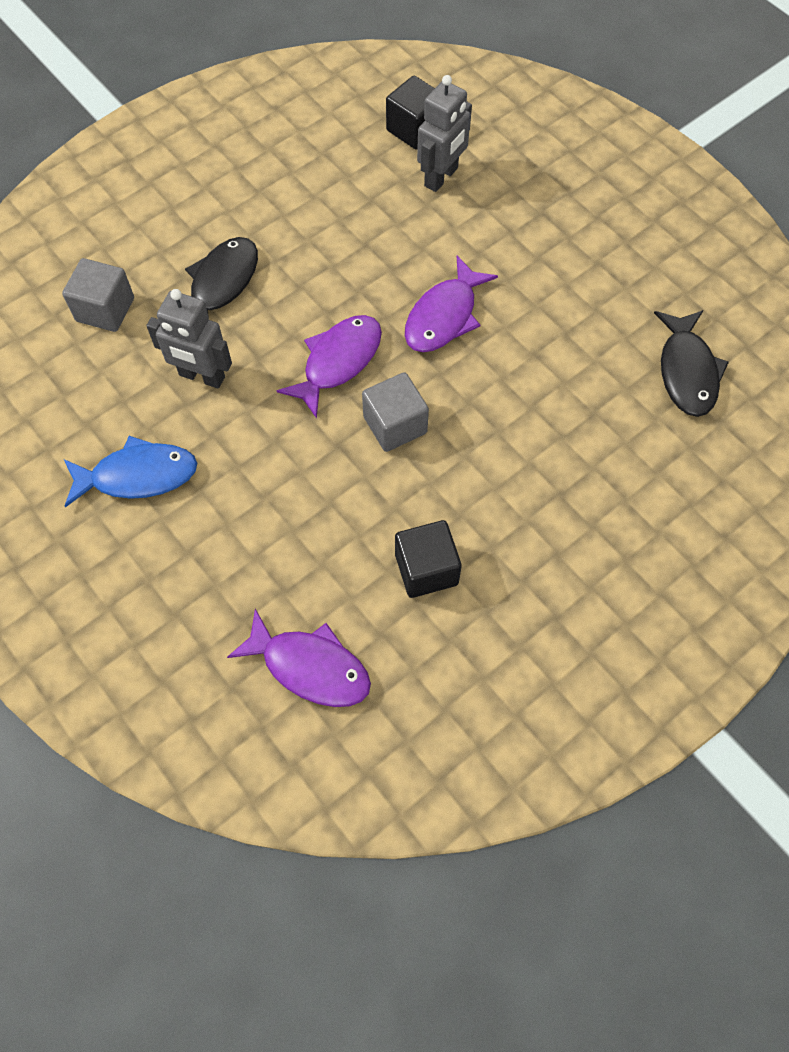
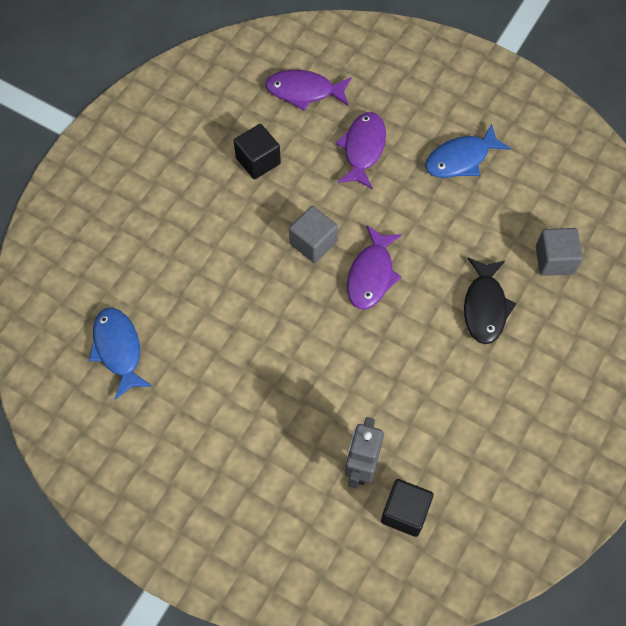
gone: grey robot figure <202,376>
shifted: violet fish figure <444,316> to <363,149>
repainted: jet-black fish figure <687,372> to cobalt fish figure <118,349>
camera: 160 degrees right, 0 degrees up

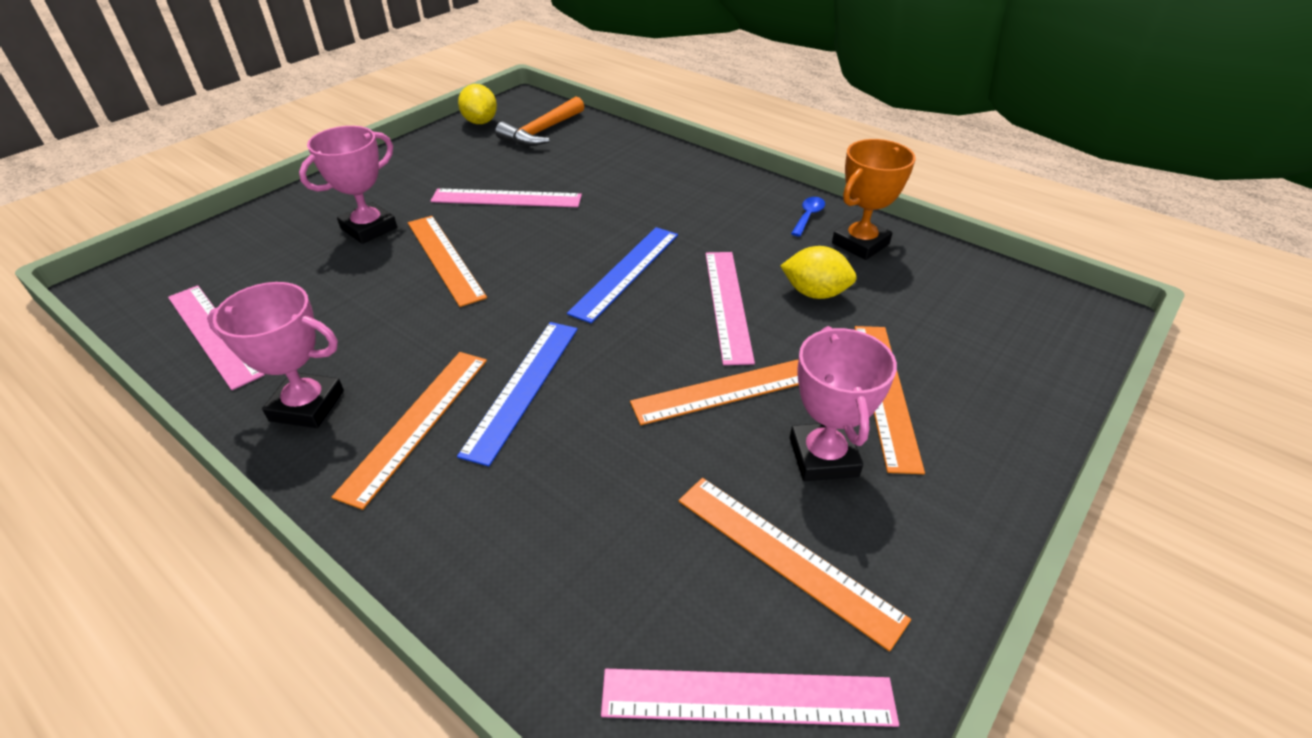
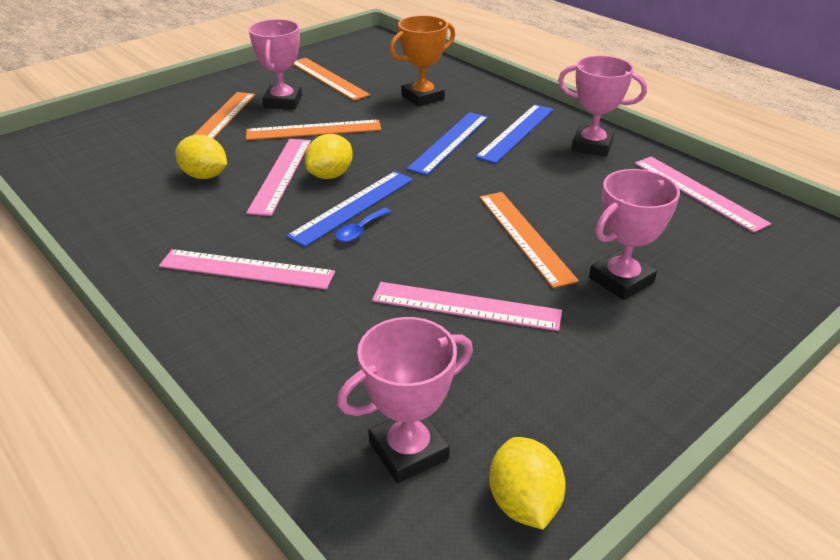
new: bright yellow lemon <330,175>
shifted: rose-pink straightedge <747,698> to <247,269>; cobalt spoon <808,216> to <360,230>; bright orange prize cup <860,244> to <422,97>
swapped: bright orange carpenter's hammer <541,132> to rose-pink prize cup <408,450>
repainted: bright orange straightedge <417,423> to cobalt straightedge <516,132>
camera: 170 degrees left, 5 degrees down

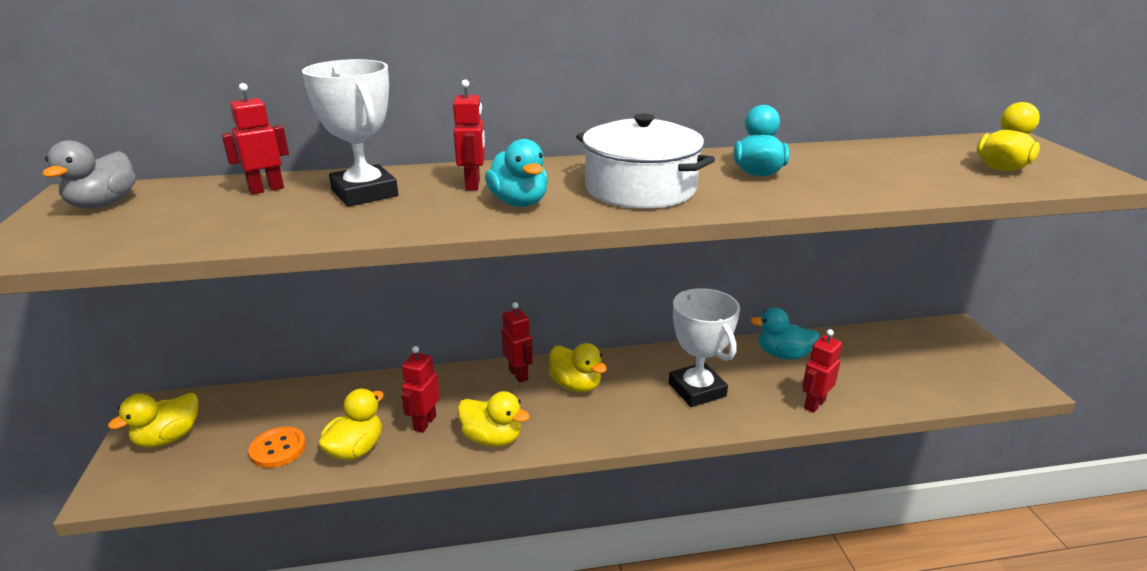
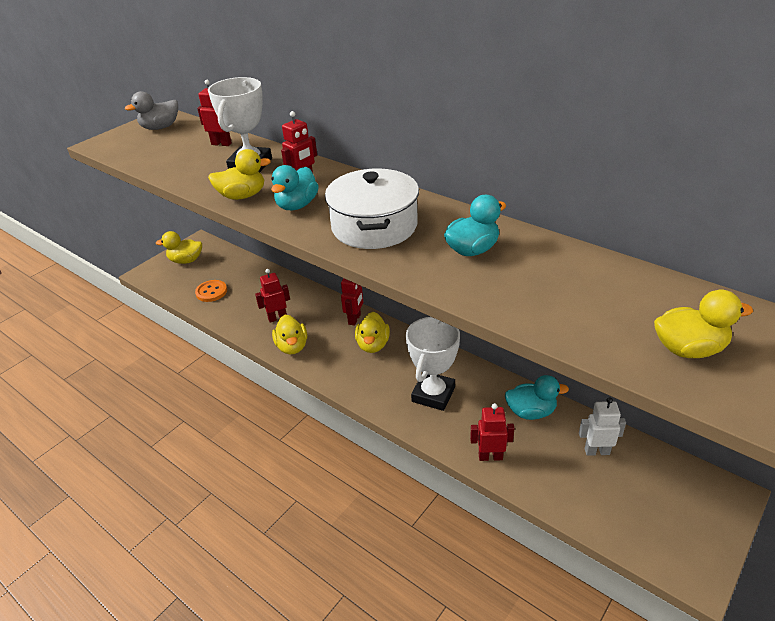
new: white robot figure <597,451>
shifted: bright yellow toy duck <356,449> to <242,196>
rotated: aqua toy duck <783,355> = <531,412> 120 degrees clockwise
camera: 50 degrees right, 10 degrees up

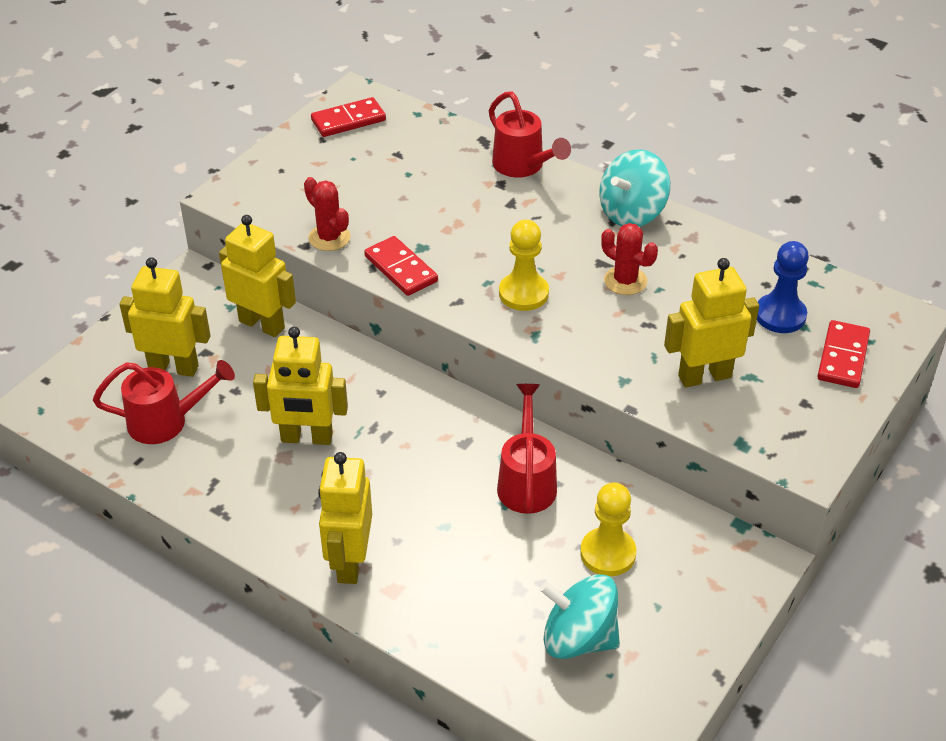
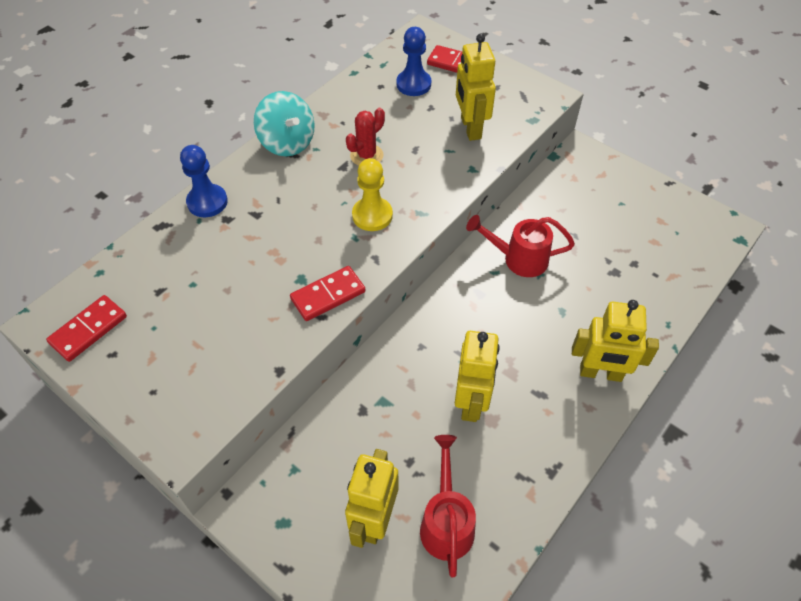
gone: bright yellow robot figure <262,324>; crimson cactus <329,238>; aqua toy top <578,638>; bright yellow pawn <608,553>
swapped: crimson watering pot <522,166> to cobalt pawn <207,202>
rotated: crimson domino <348,120> = <88,329> 60 degrees clockwise
camera: 85 degrees left, 10 degrees up

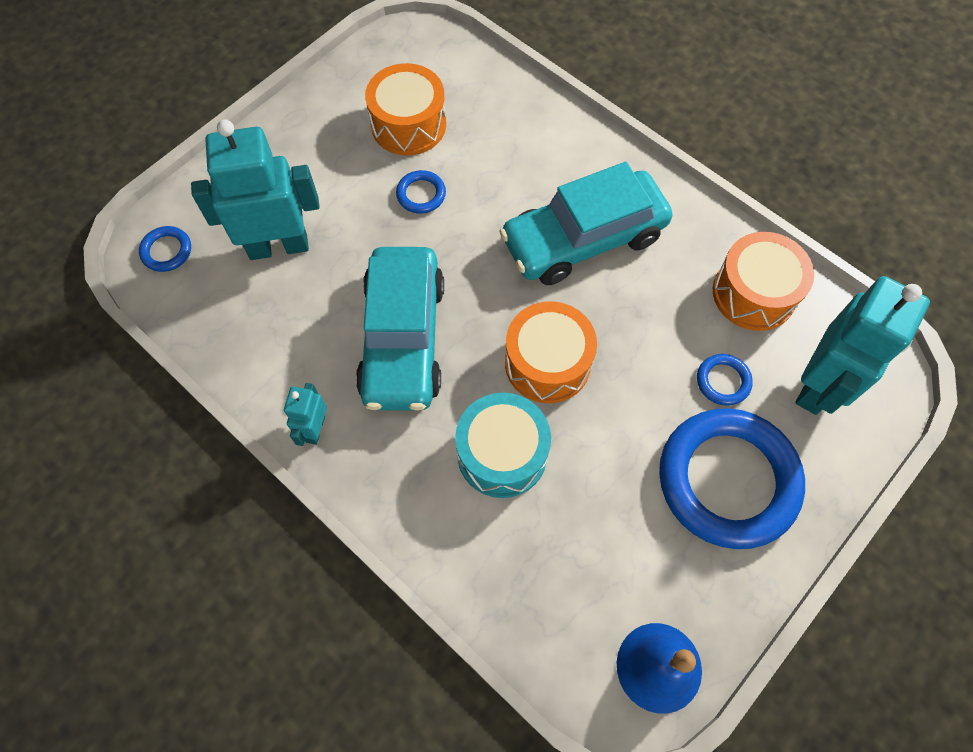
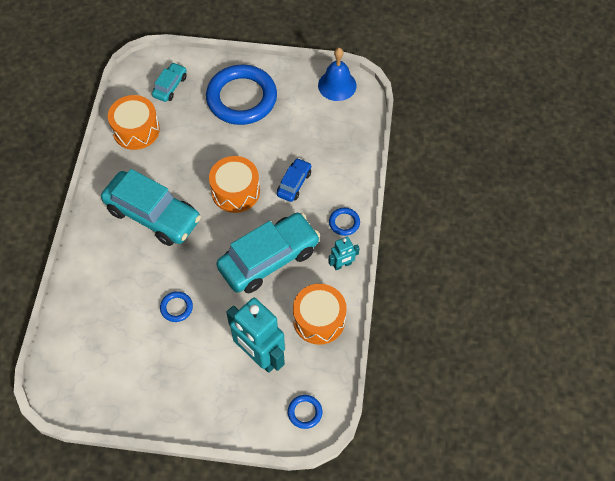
shifted: bright orange toy drum <408,124> to <319,320>; cobalt ring <723,381> to <344,223>
swapped: aqua robot figure <819,385> to aqua car <170,86>; aqua toy drum <502,453> to cobalt car <294,183>
camera: 125 degrees left, 5 degrees down

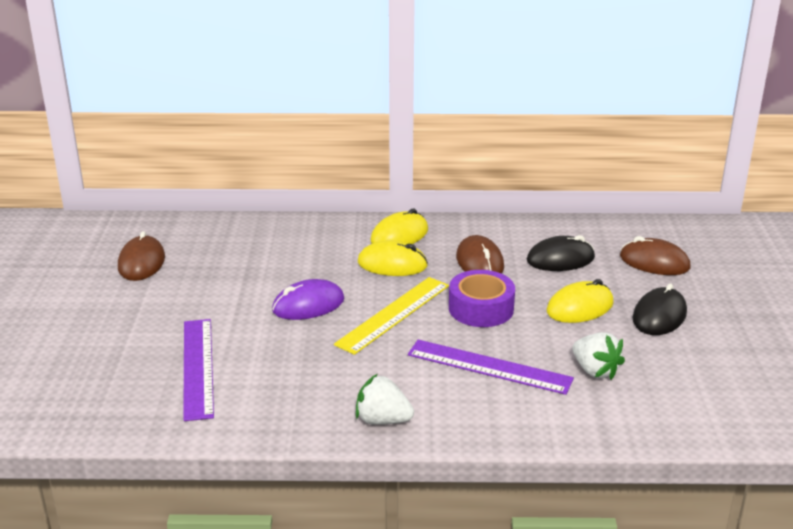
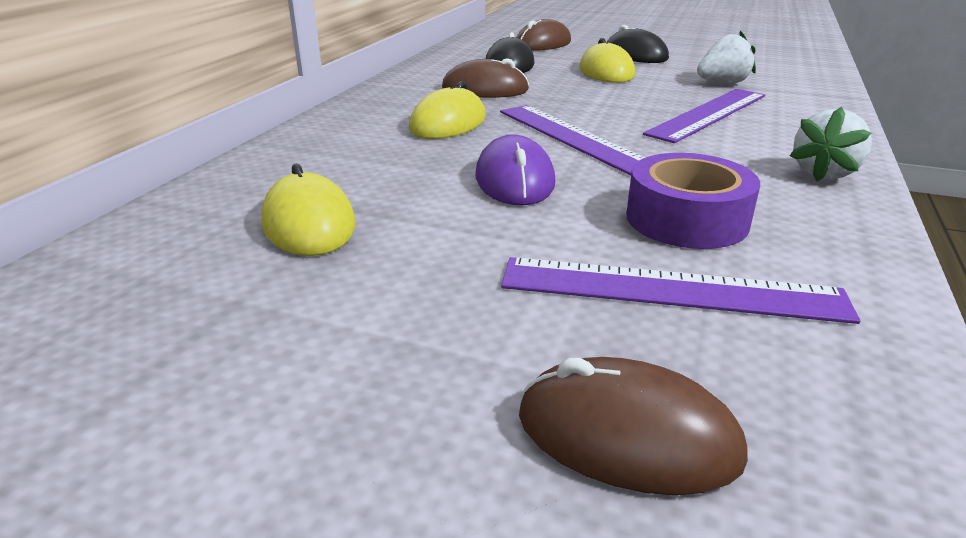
shifted: bright yellow computer mouse <399,235> to <309,224>; brown computer mouse <141,262> to <627,435>; violet tape <481,308> to <686,219>
repainted: bright yellow straightedge <393,314> to violet straightedge <573,138>
camera: 70 degrees left, 0 degrees up

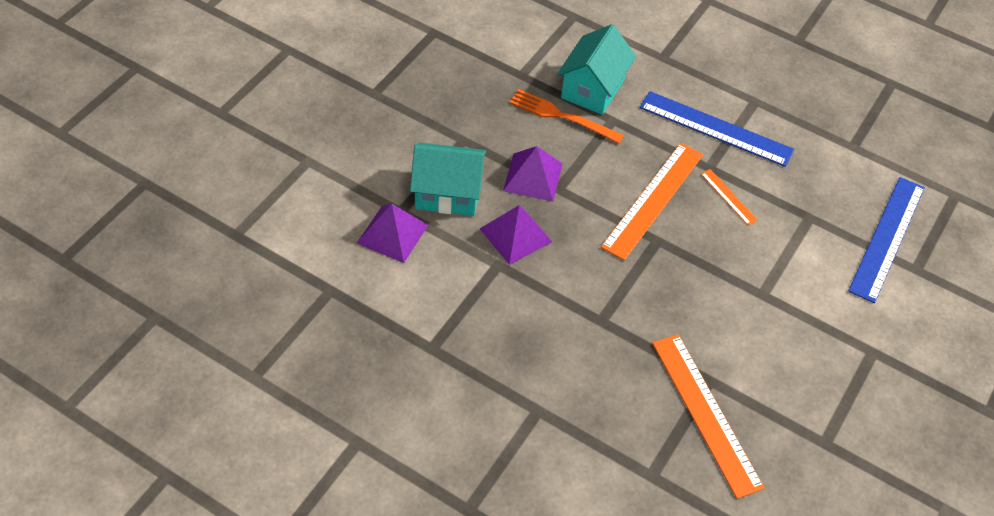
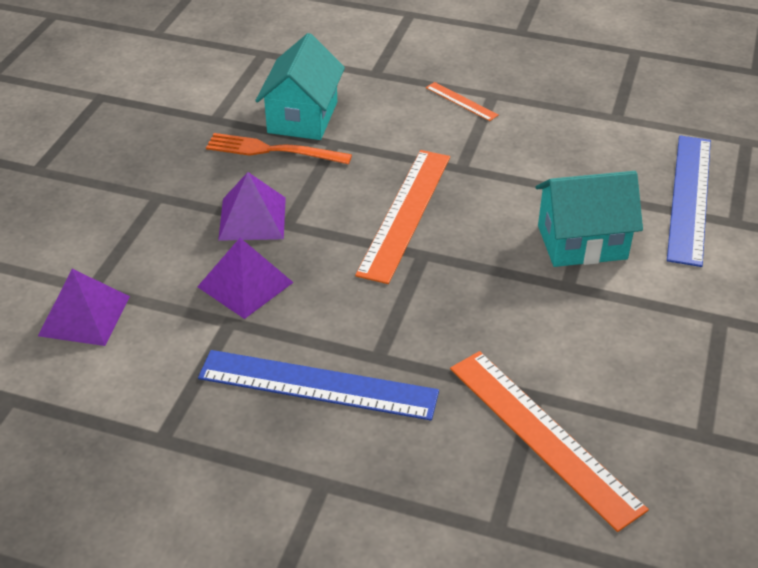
shifted: cobalt straightedge <715,129> to <317,385>; bright orange straightedge <728,197> to <461,101>; aqua house <447,193> to <582,242>
camera: 10 degrees left, 10 degrees down

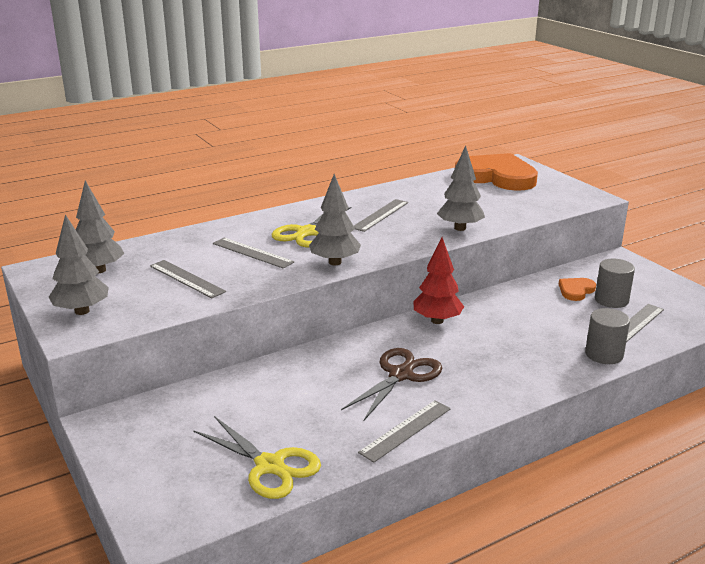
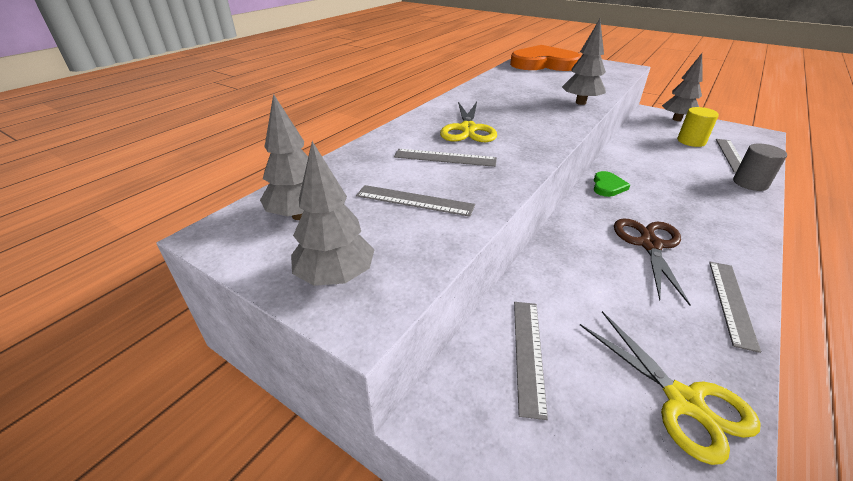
gone: bright orange heart <576,290>
shifted: grey straightedge <380,215> to <528,353>; grey tree <335,262> to <677,119>
swapped: crimson tree <437,320> to leaf-green heart <607,186>
repainted: grey cylinder <611,300> to bright yellow cylinder <691,141>
rotated: bright yellow scissors <270,466> = <684,402> 45 degrees clockwise
camera: 25 degrees left, 10 degrees up

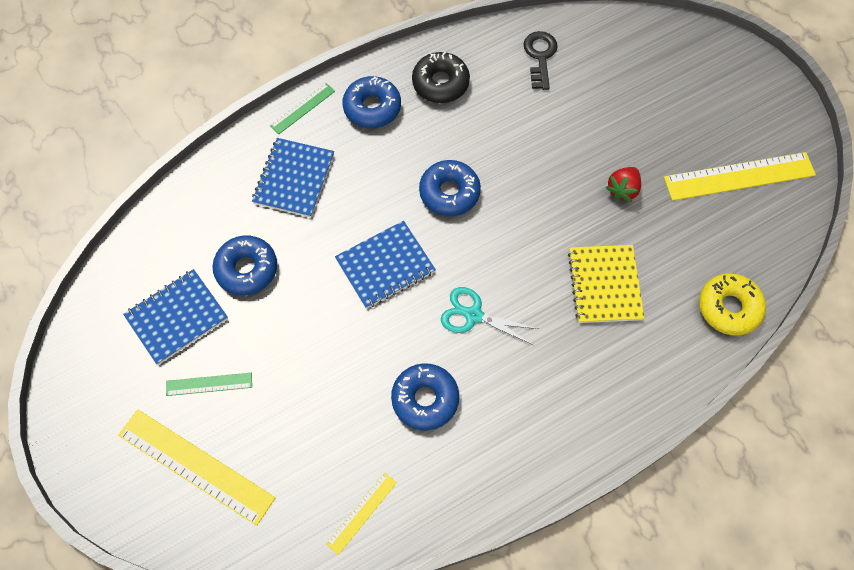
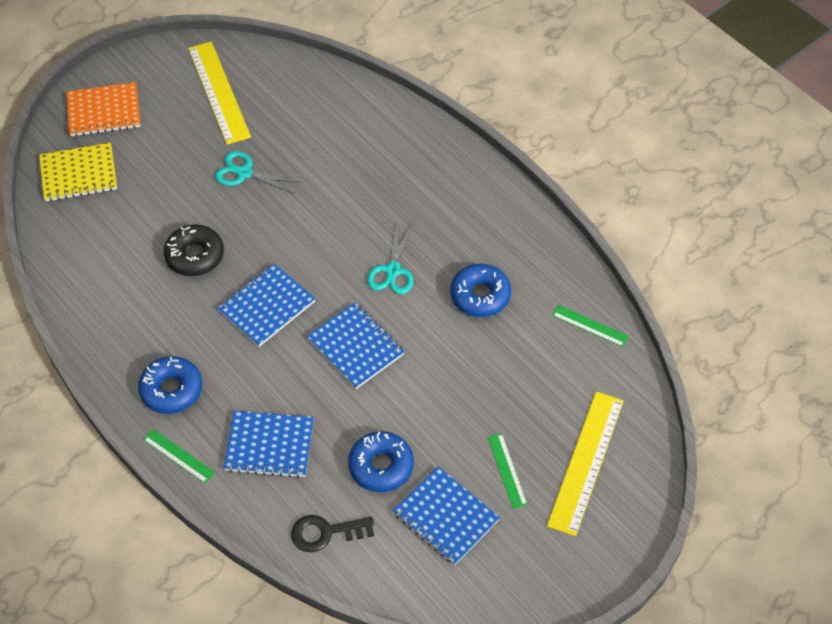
gone: bright yellow doughnut <729,308>
new: bright orange exercise book <104,111>
shifted: bright yellow exercise book <604,285> to <79,174>; jet-black doughnut <440,83> to <195,256>; jet-black key <540,56> to <325,533>
swapped: crimson strawberry <622,190> to aqua scissors <244,173>; cobalt doughnut <449,193> to cobalt exercise book <266,306>
repainted: bright yellow straightedge <361,512> to leaf-green straightedge <590,326>
camera: 100 degrees left, 10 degrees down

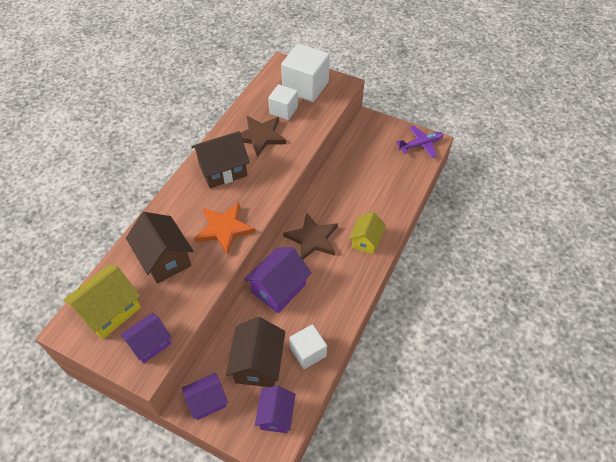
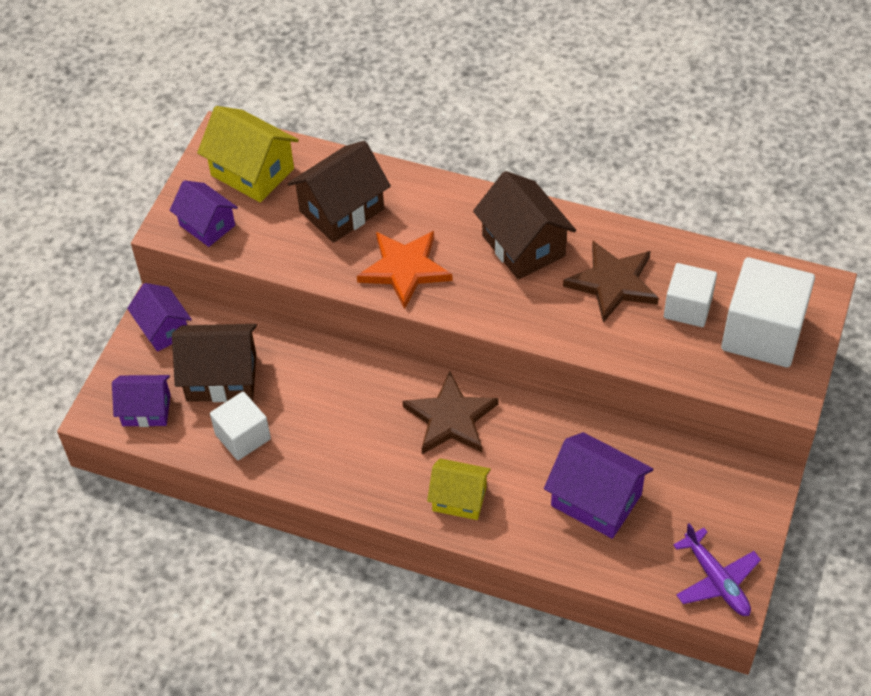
shifted: violet house <279,288> to <596,500>
camera: 85 degrees right, 0 degrees up

